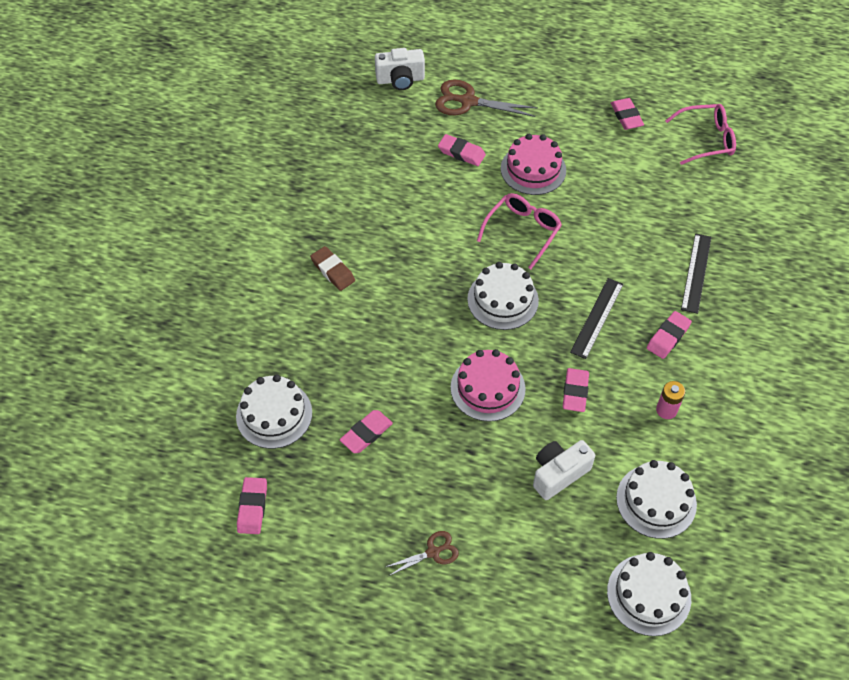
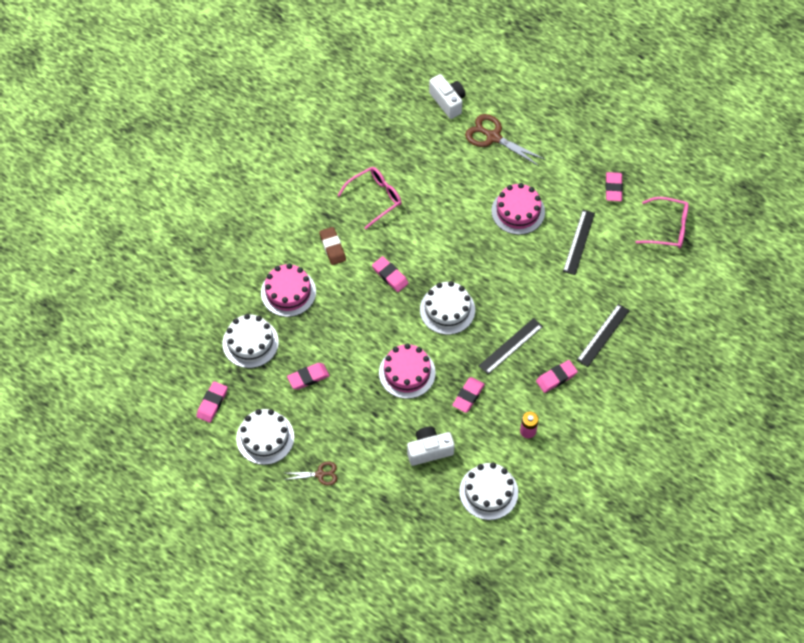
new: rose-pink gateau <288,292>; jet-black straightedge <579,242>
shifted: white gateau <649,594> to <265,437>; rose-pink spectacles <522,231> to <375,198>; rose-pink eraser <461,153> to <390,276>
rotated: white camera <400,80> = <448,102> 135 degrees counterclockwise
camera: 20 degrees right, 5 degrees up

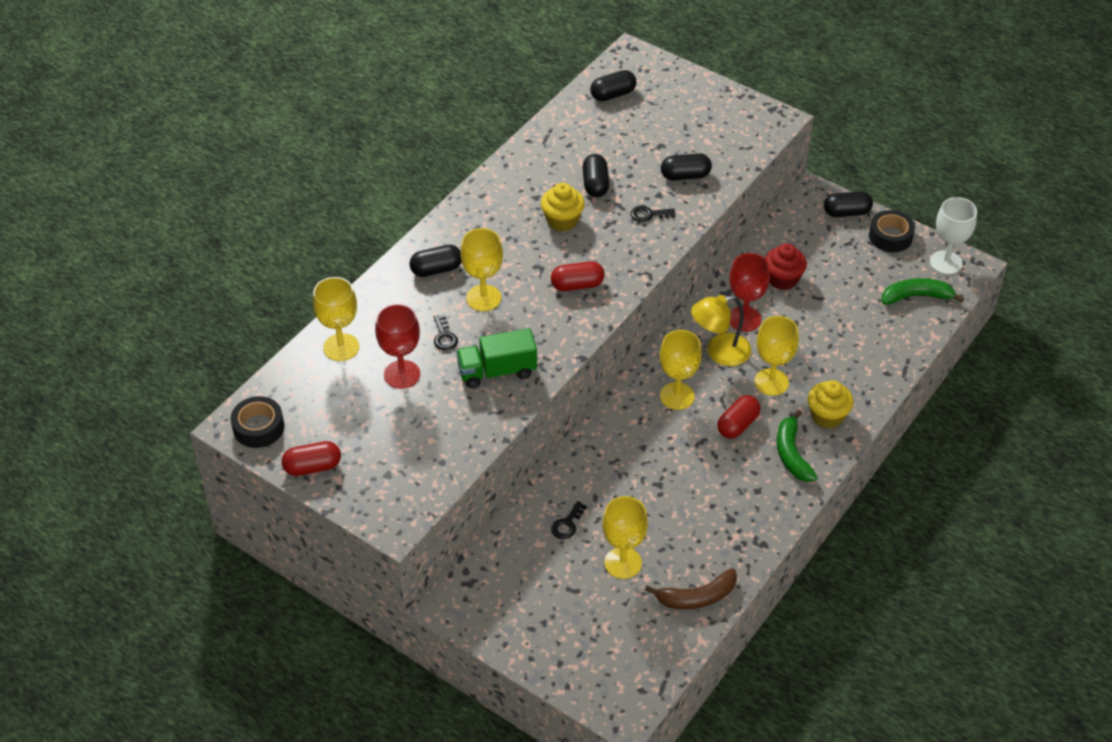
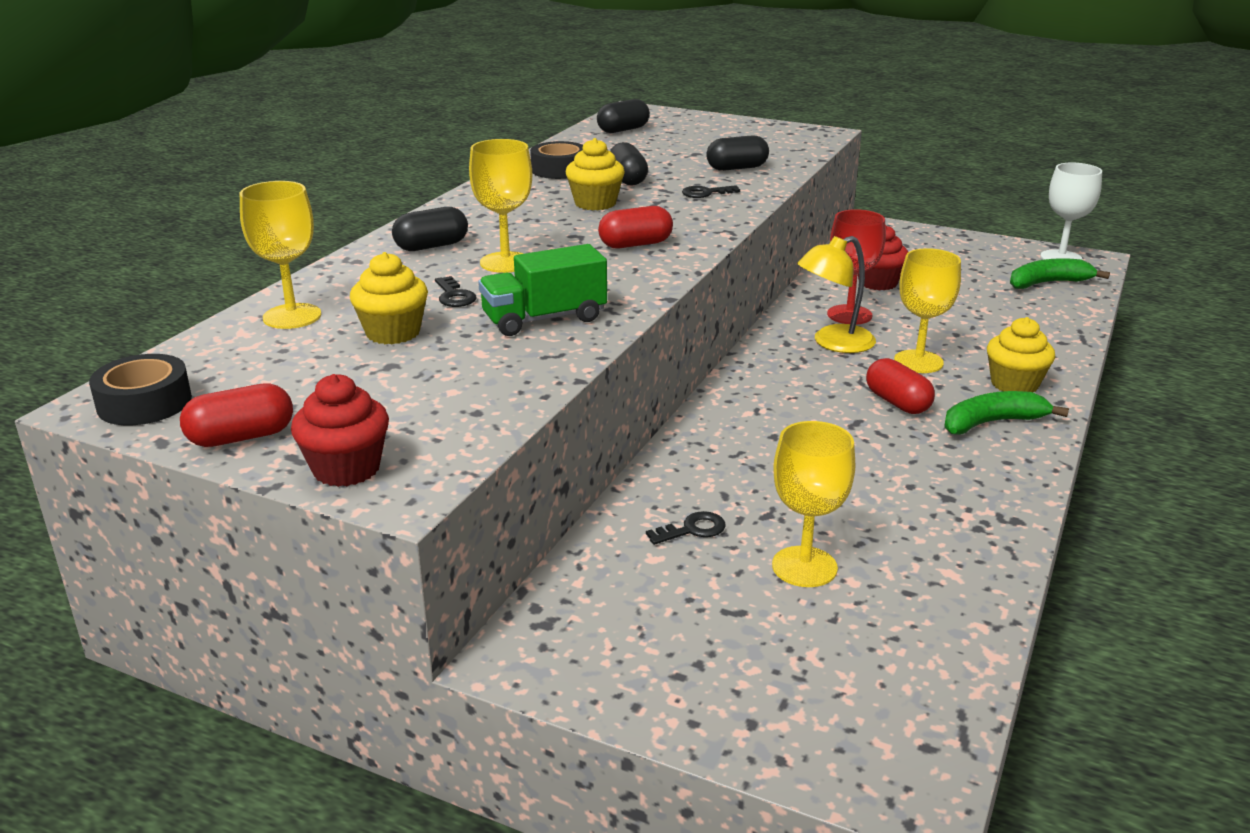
gone: brown toy banana <697,597>; bright yellow chalice <677,396>; jet-black pill <846,212>
new: crimson muffin <346,469>
shifted: jet-black tape <890,236> to <559,170>
swapped: crimson chalice <402,374> to bright yellow muffin <393,333>
rotated: jet-black key <567,524> = <692,529> 135 degrees counterclockwise; crimson pill <737,425> = <897,403> 60 degrees counterclockwise; leaf-green toy banana <792,454> = <991,423> 90 degrees clockwise
camera: 10 degrees left, 20 degrees down

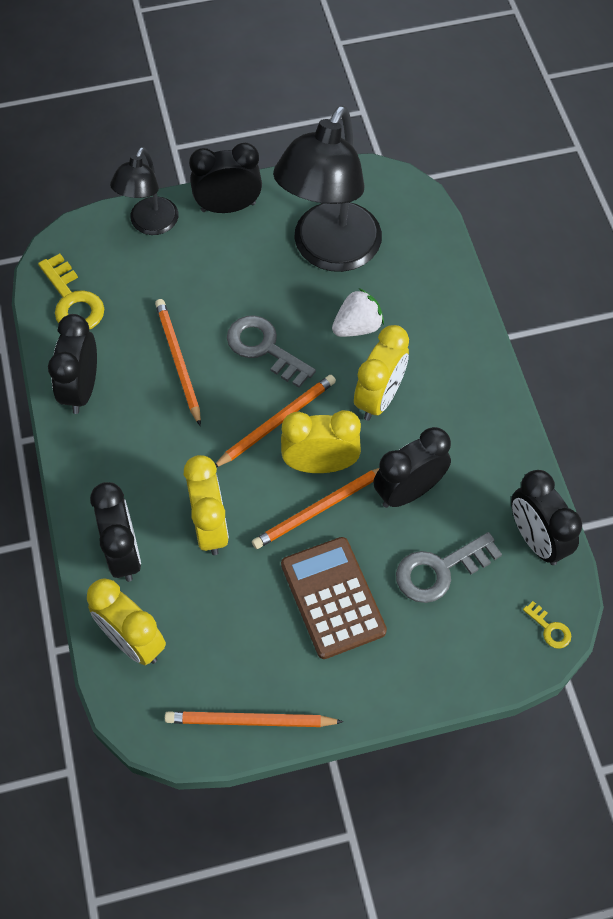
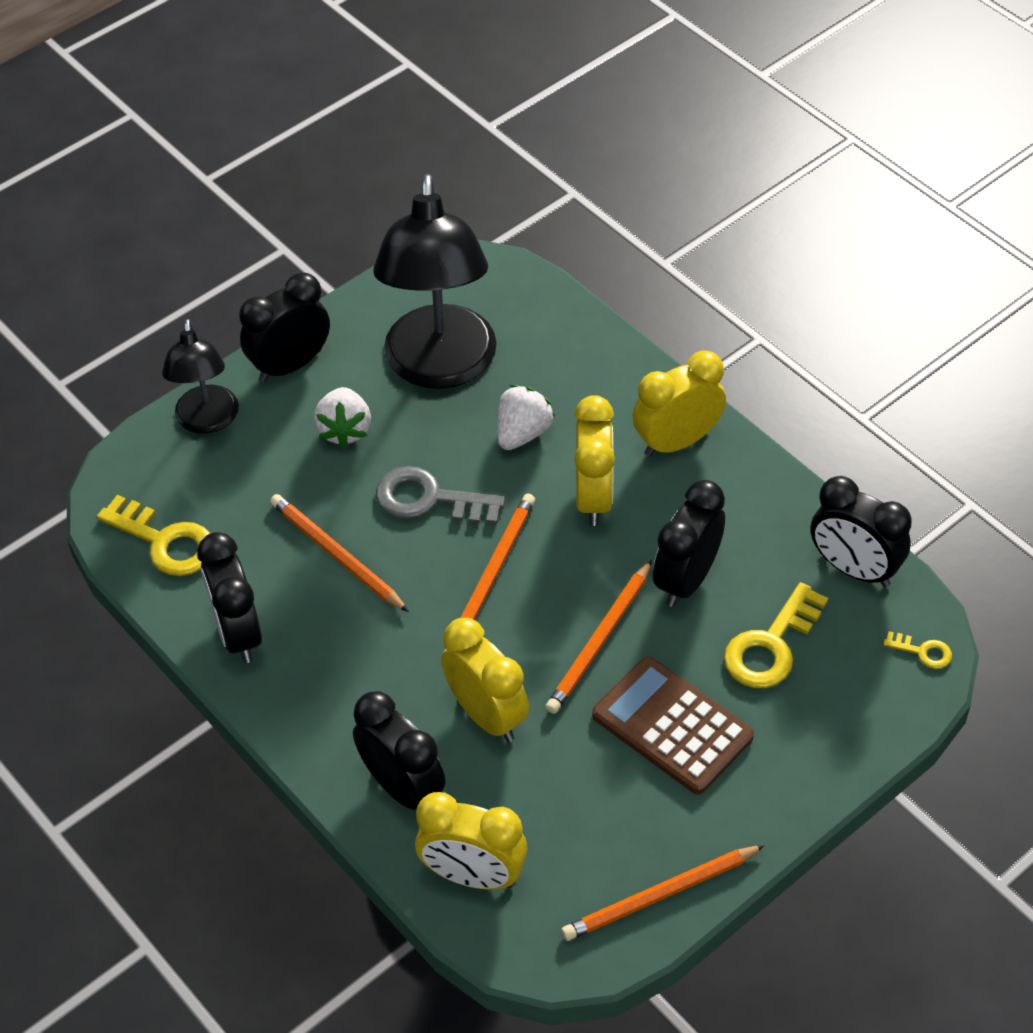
new: white strawberry <344,430>
shifted: bright yellow clock <320,464> to <677,441>
repainted: grey key <439,570> to bright yellow key <770,646>
camera: 25 degrees left, 10 degrees down

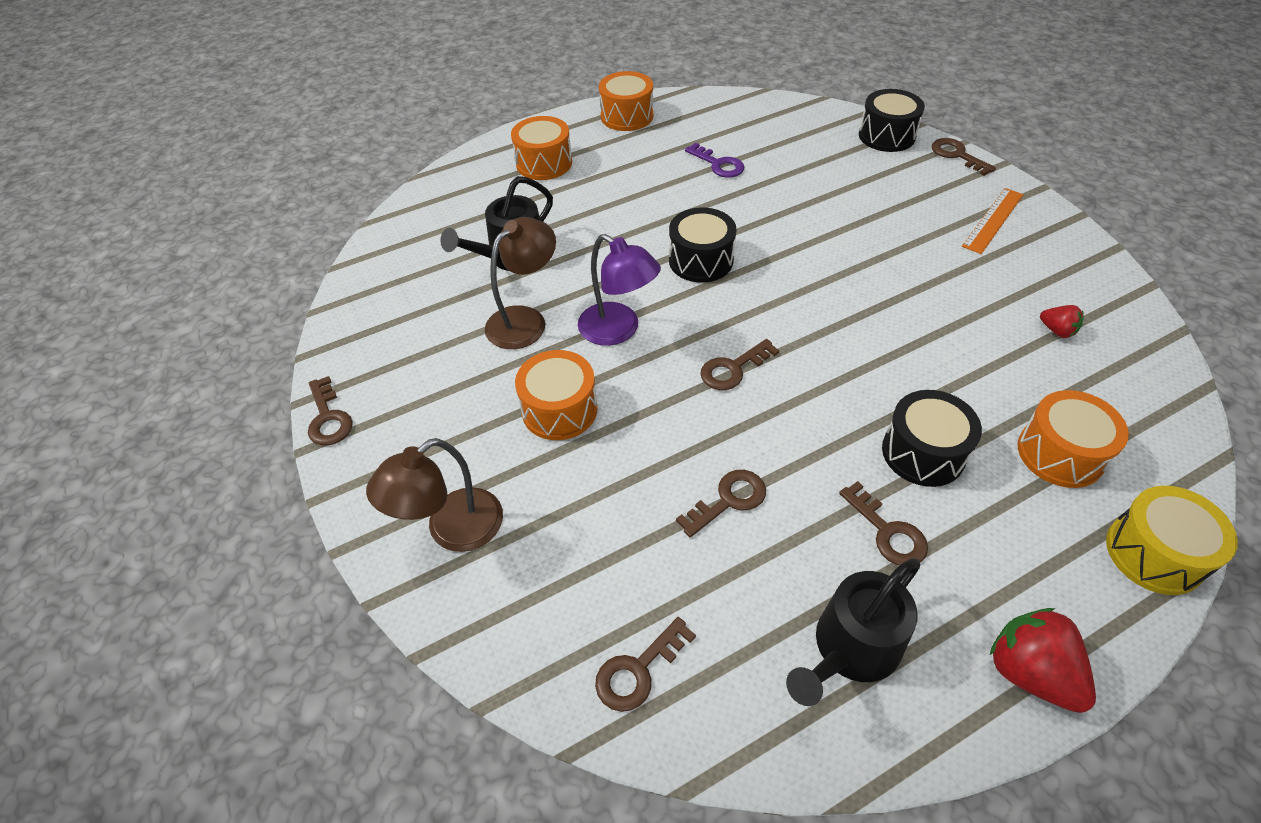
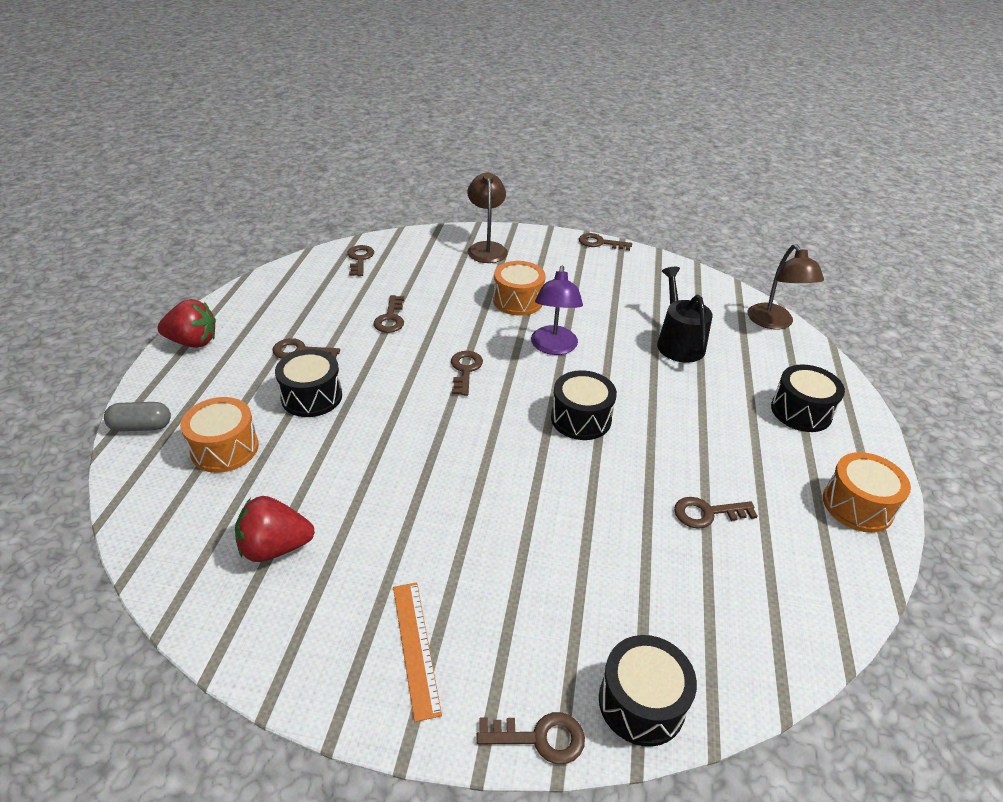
gone: jet-black watering pot <850,650>
shifted: brown lamp <525,320> to <774,323>
swapped: bright yellow toy drum <1154,553> to grey pill <141,427>
repainted: violet key <718,164> to brown key <707,513>; bright orange toy drum <544,163> to jet-black toy drum <801,411>
rotated: violet lamp <618,330> = <553,347> 75 degrees counterclockwise
scaled: crimson strawberry <1057,331> = <275,547> x1.87
camera: 125 degrees right, 10 degrees down

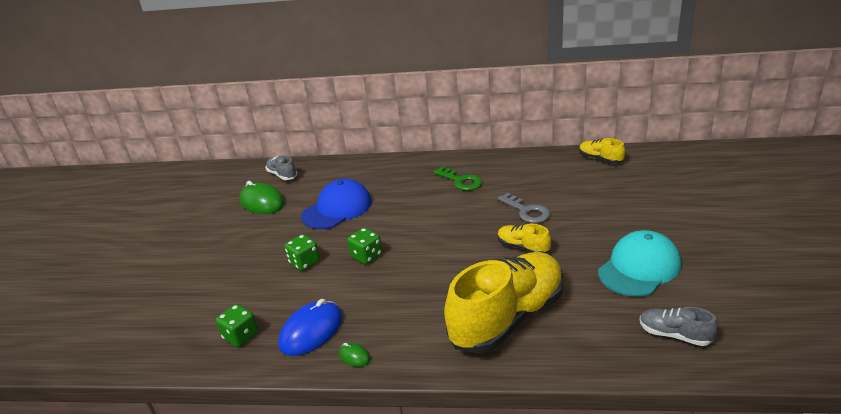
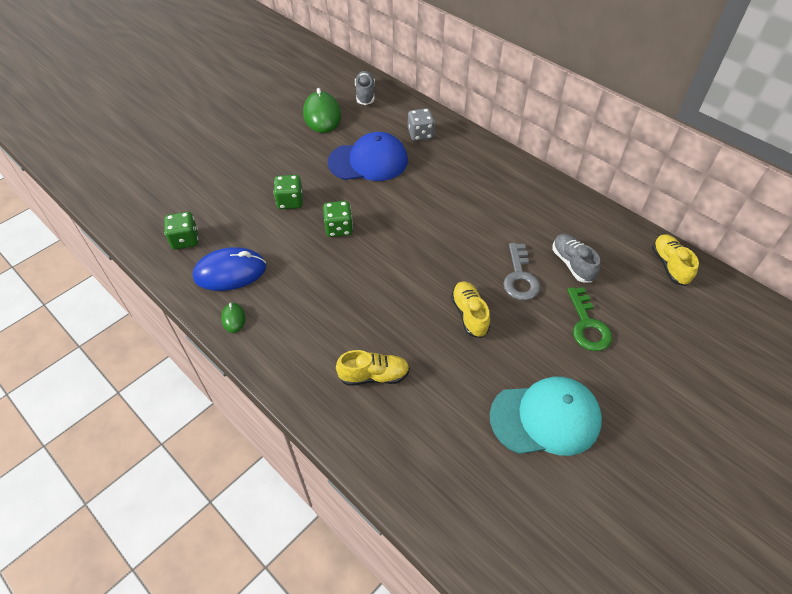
new: grey game die <420,134>
shifted: grey lace-up shoe <674,335> to <572,264>; leaf-green key <461,181> to <587,325>
scaled: bright yellow lace-up shoe <507,318> = <374,375> x0.44
camera: 35 degrees right, 20 degrees up

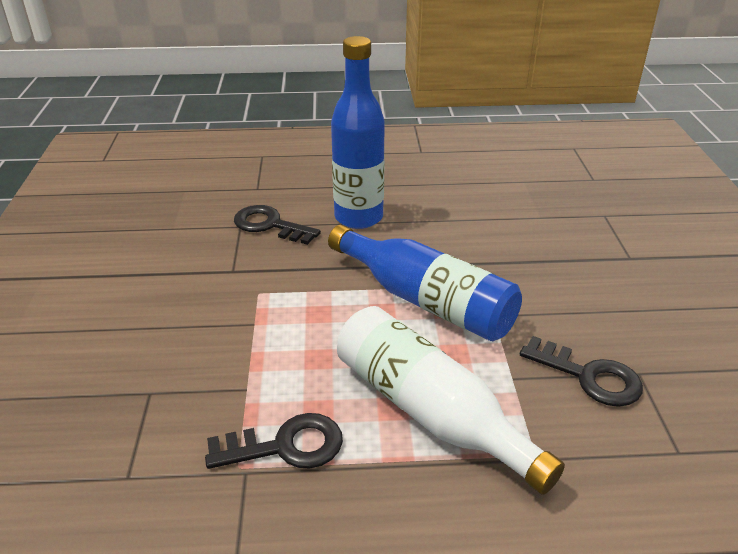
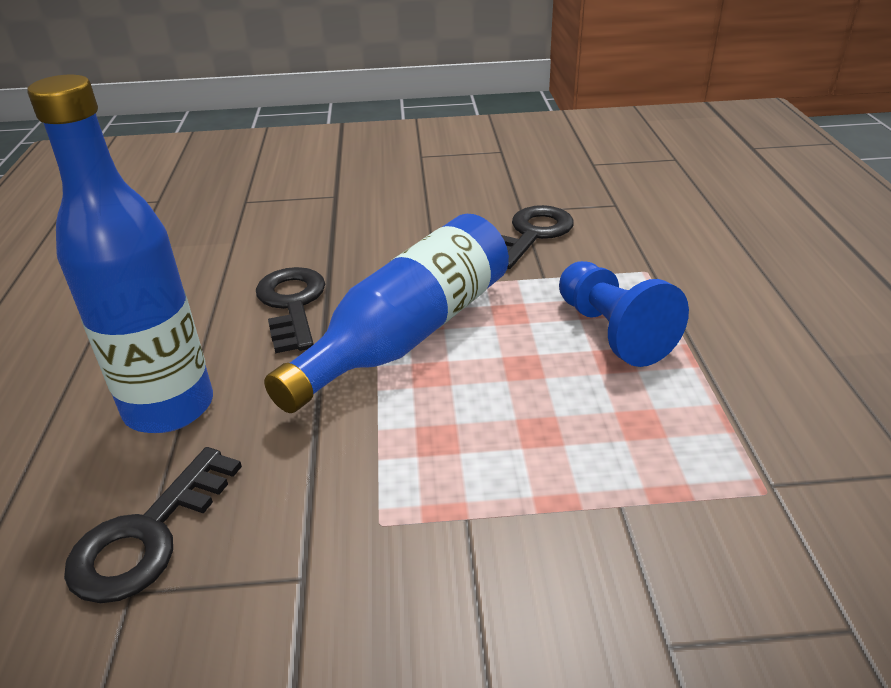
shifted: jet-black key <286,446> to <292,304>
swapped: white flask <430,412> to cobalt pawn <612,332>
camera: 90 degrees left, 0 degrees up

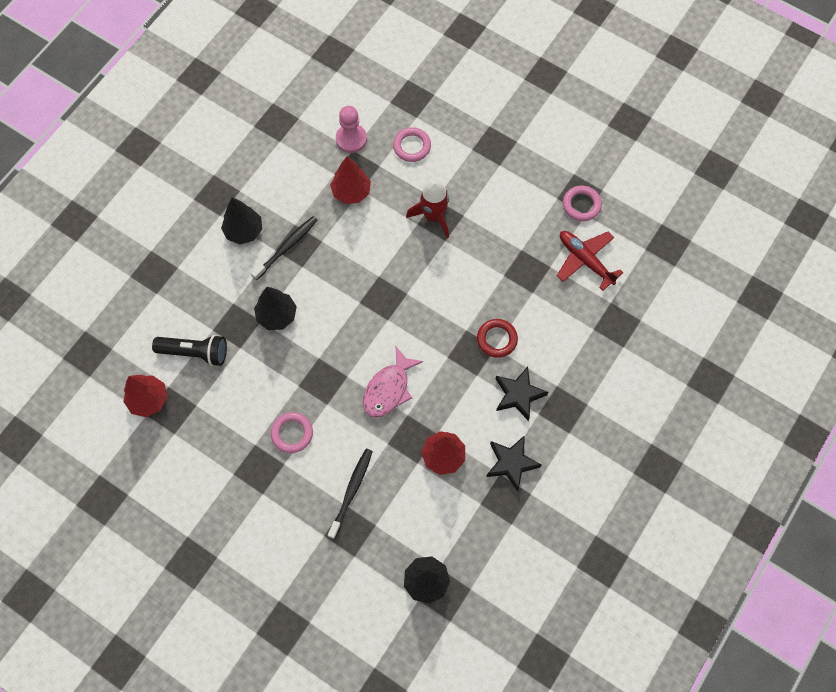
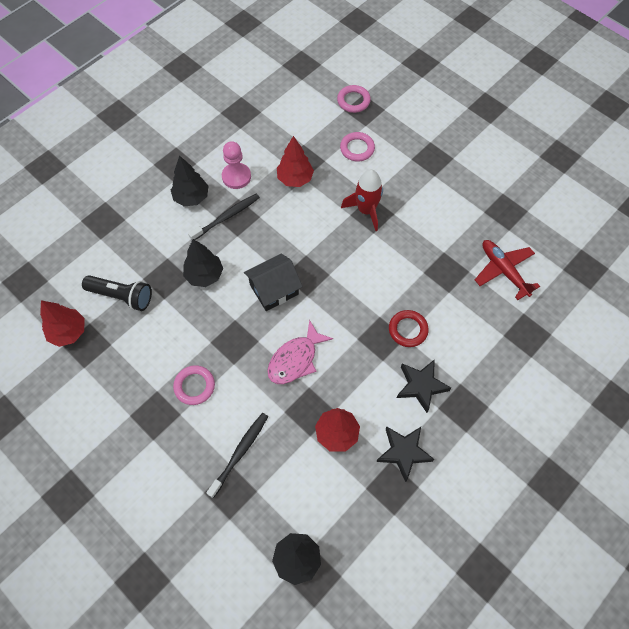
new: jet-black house <274,289>
shifted: rose-pink pawn <351,139> to <236,177>; rose-pink ring <581,205> to <353,101>
camera: 10 degrees right, 5 degrees down

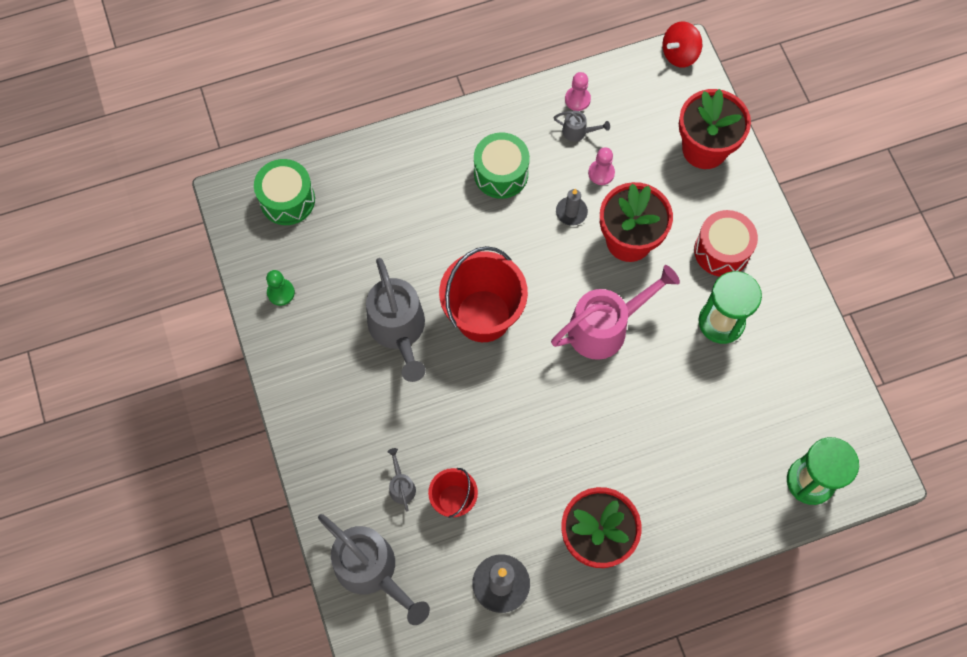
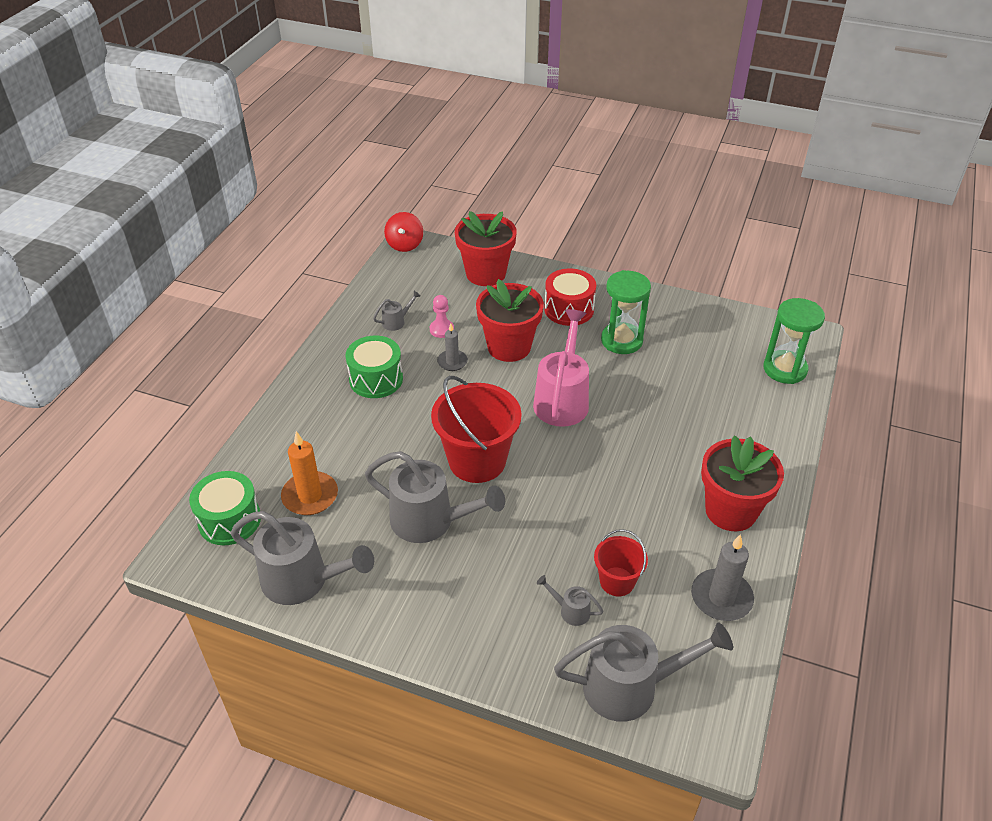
gone: rose-pink pawn <577,99>
new: bright orange candle <310,496>
swapped: leaf-green pawn <281,292> to grey watering pot <304,581>
camera: 50 degrees left, 25 degrees down

